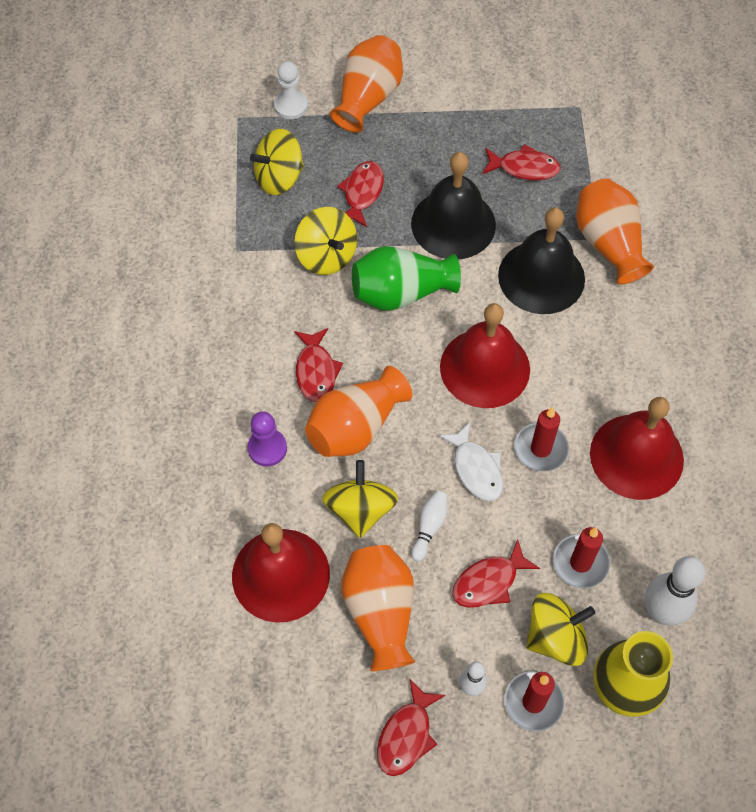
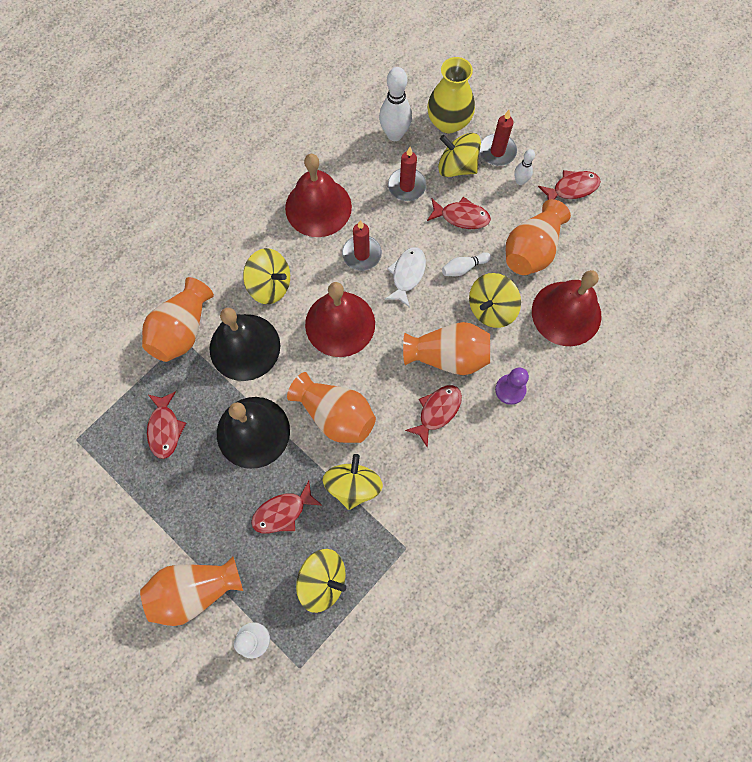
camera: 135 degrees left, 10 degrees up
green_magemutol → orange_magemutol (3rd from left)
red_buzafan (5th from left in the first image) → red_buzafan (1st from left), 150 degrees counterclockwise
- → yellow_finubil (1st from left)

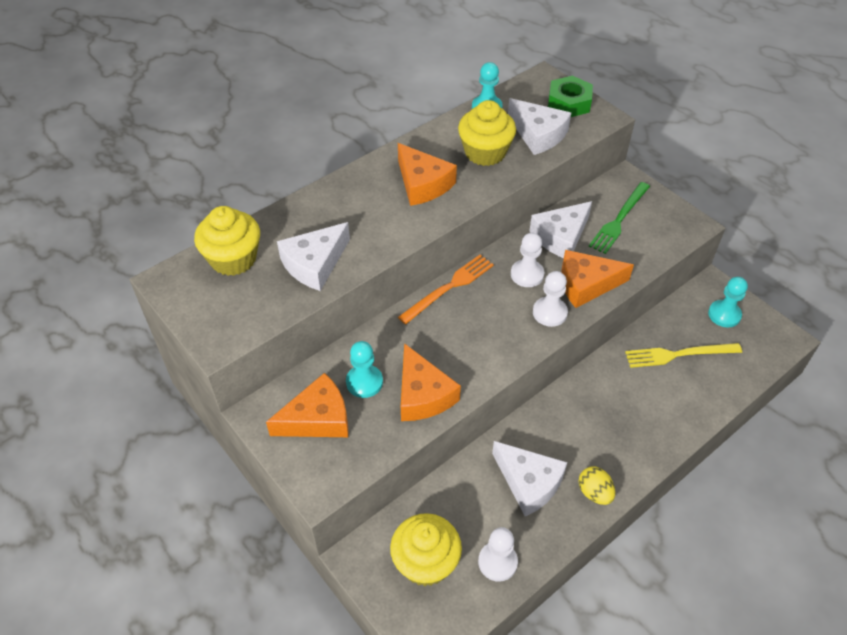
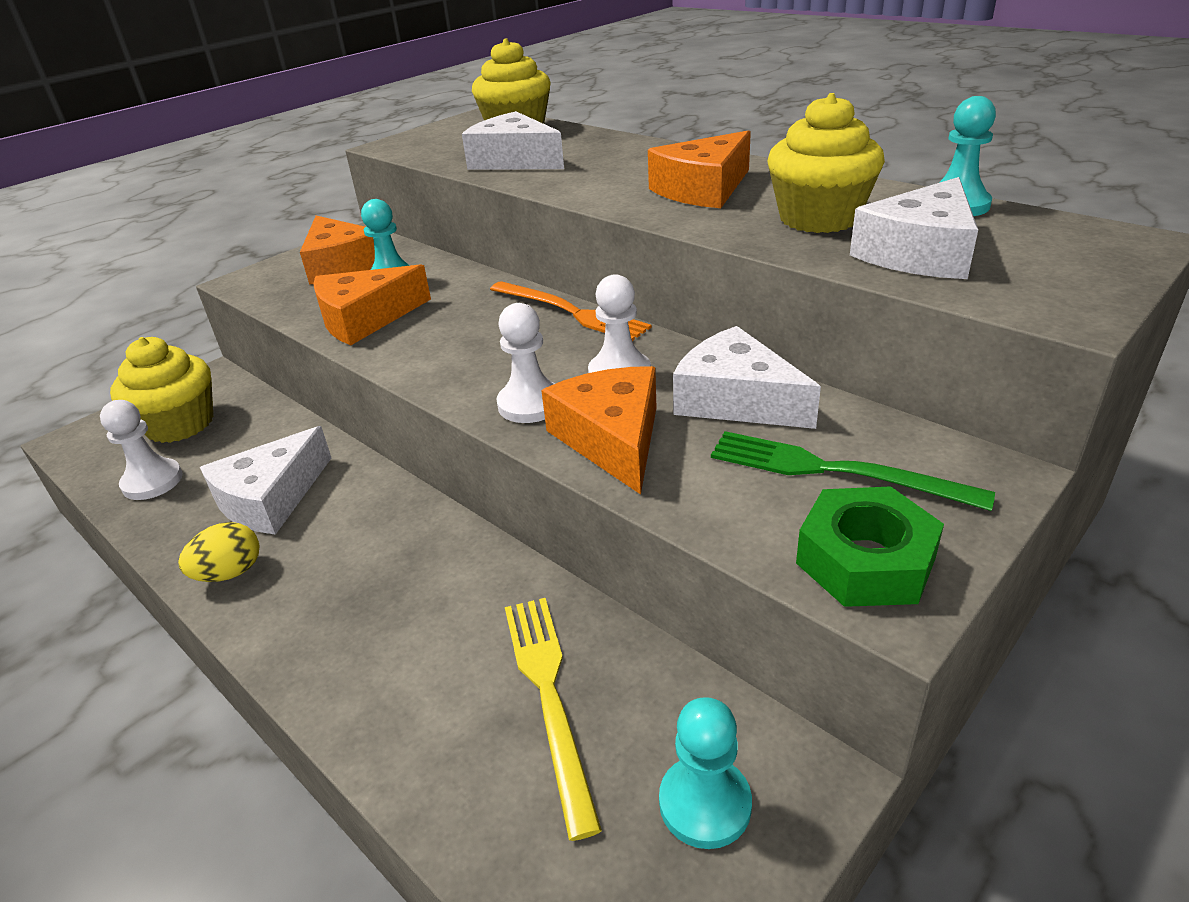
camera: 85 degrees right, 15 degrees down
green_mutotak, move

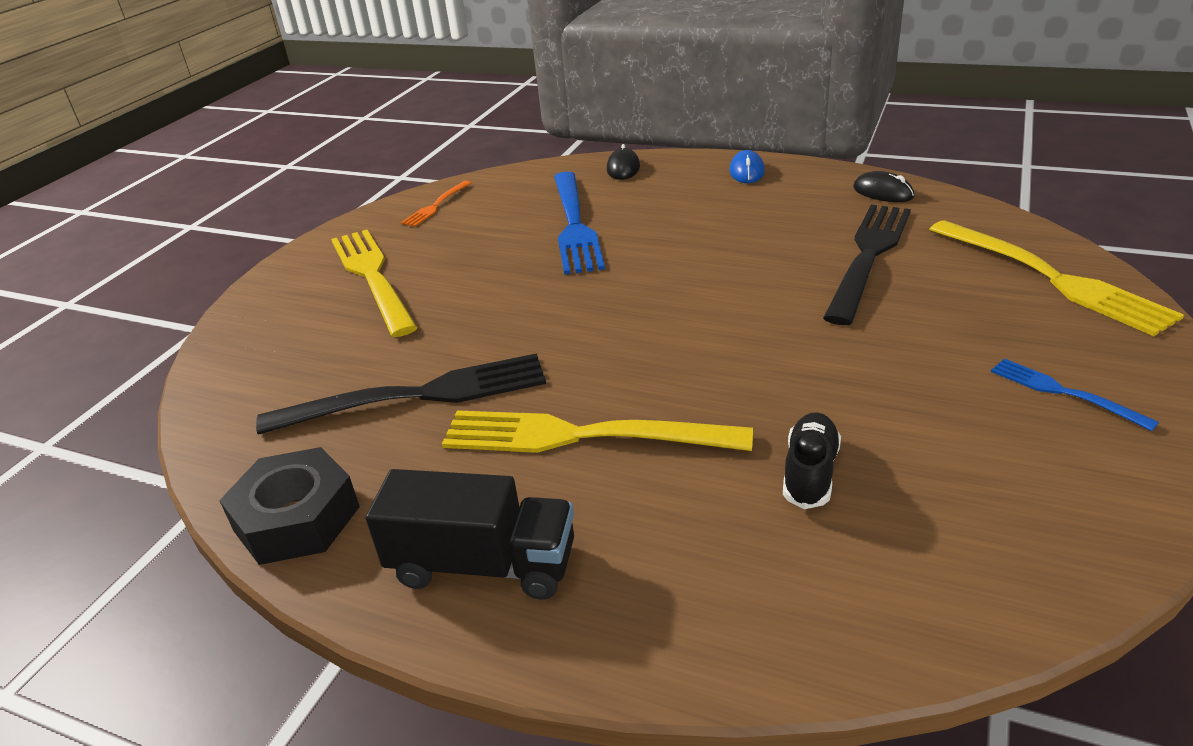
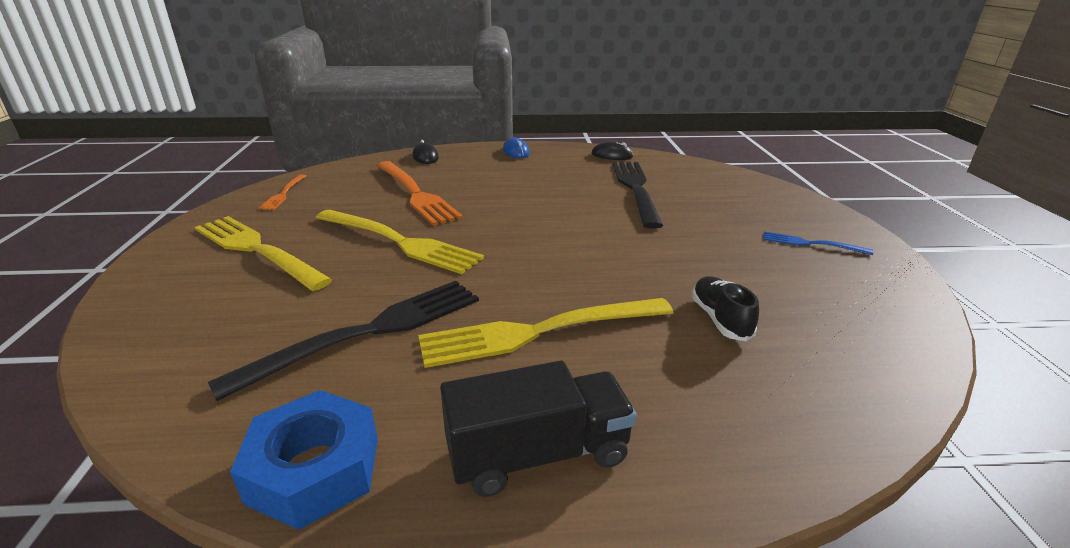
camera: 30 degrees left, 5 degrees down
black_mutotak → blue_mutotak
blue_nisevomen (1st from left) → orange_nisevomen (2nd from left)
yellow_nisevomen (3rd from left in the first image) → yellow_nisevomen (2nd from left), move

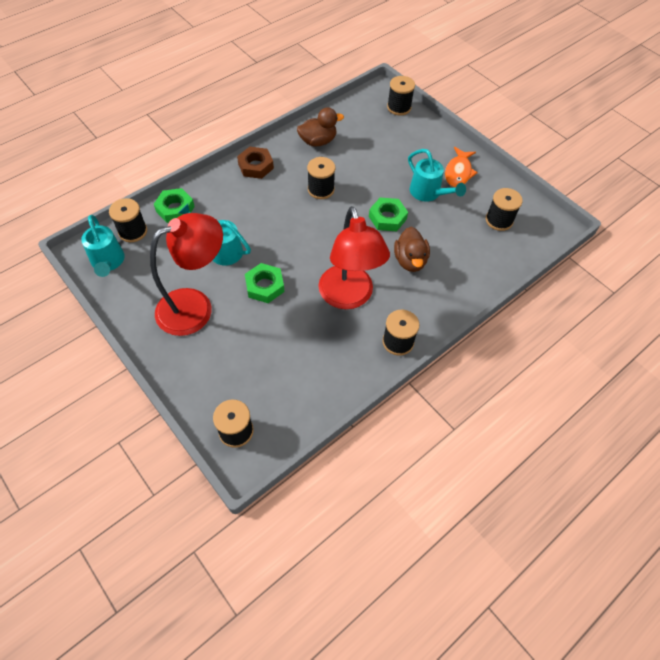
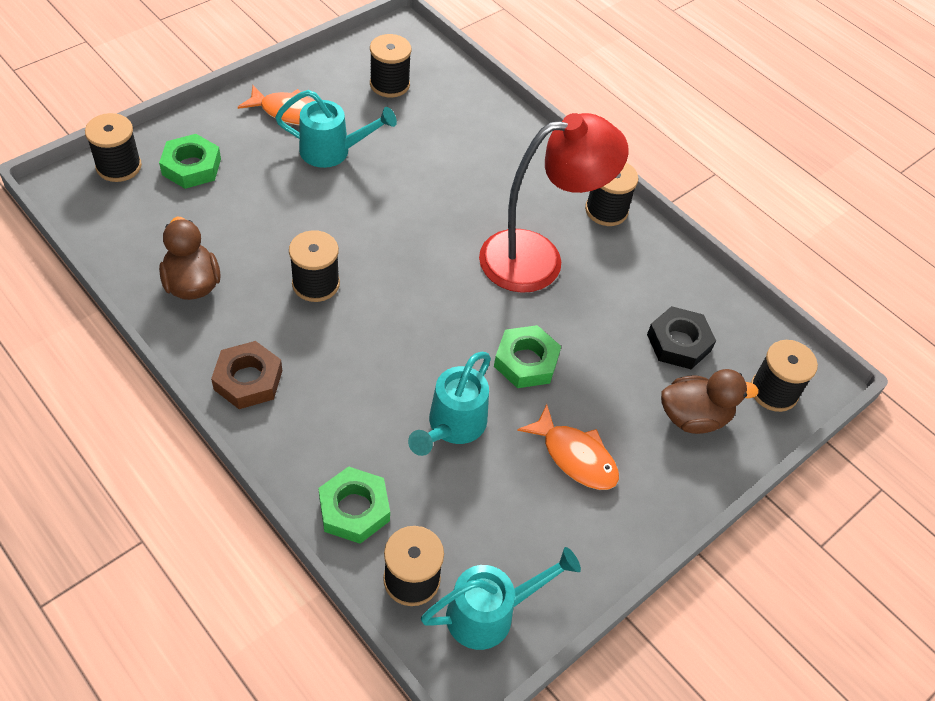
camera: 95 degrees left, 5 degrees down
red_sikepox (1st from left) → orange_buzafan (2nd from left)
green_mutotak (3rd from left in the first image) → green_mutotak (1st from left), move
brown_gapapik (2nd from left), move
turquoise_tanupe (3rd from left in the first image) → turquoise_tanupe (1st from left), 45 degrees clockwise
- → black_mutotak

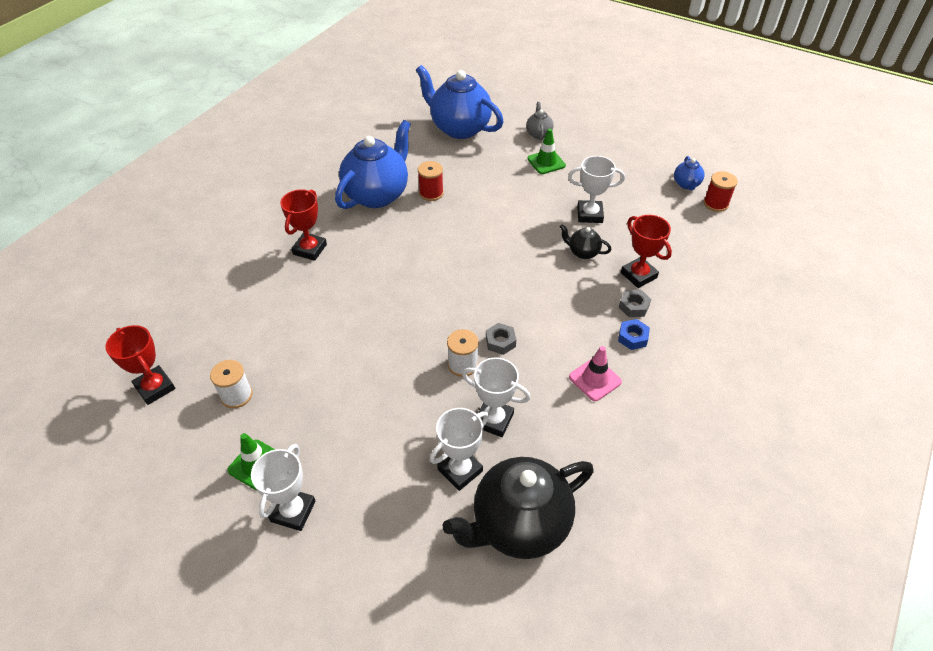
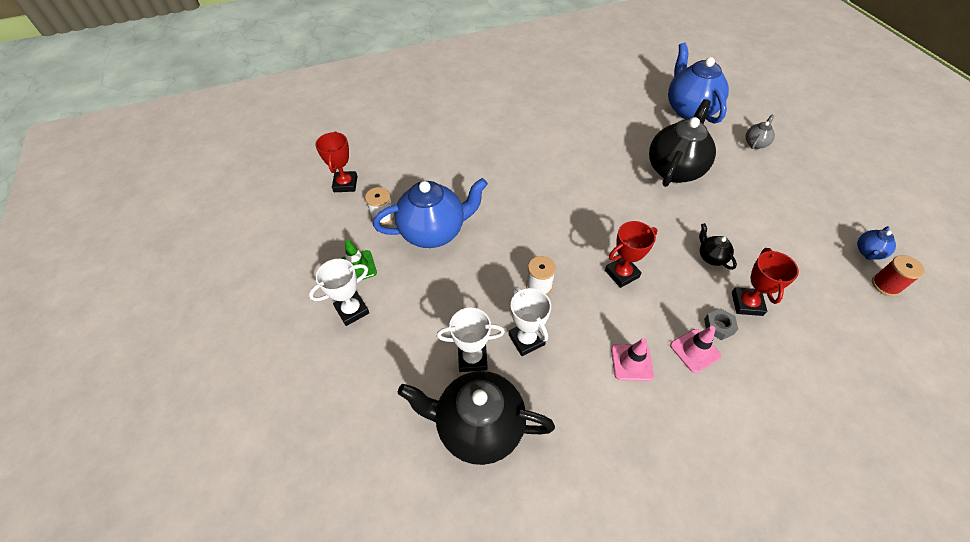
camera: 40 degrees right, 5 degrees up
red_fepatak (2nd from left), move
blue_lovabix (1st from left), move
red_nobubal (1st from left) → -
grey_mutotak (1st from left) → -
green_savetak (2nd from left) → -
white_fepatak (4th from left) → -
blue_mutotak → pink_savetak (2nd from left)
- → black_lovabix (2nd from left)

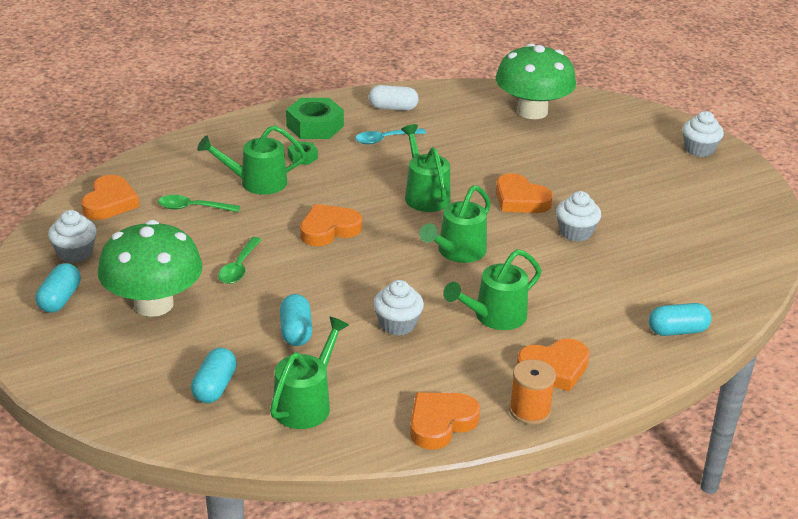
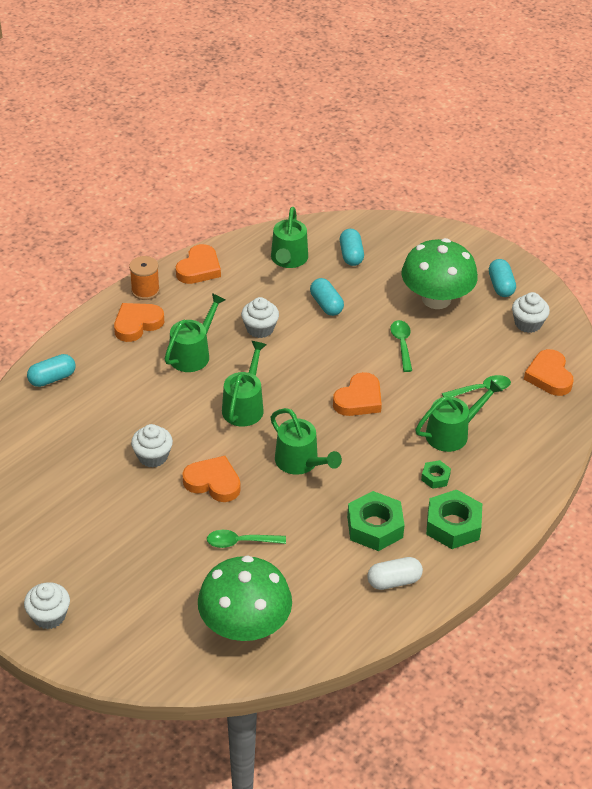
camera: 160 degrees right, 10 degrees up
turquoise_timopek → green_mutotak (1st from left)
- → green_timopek (1st from left)

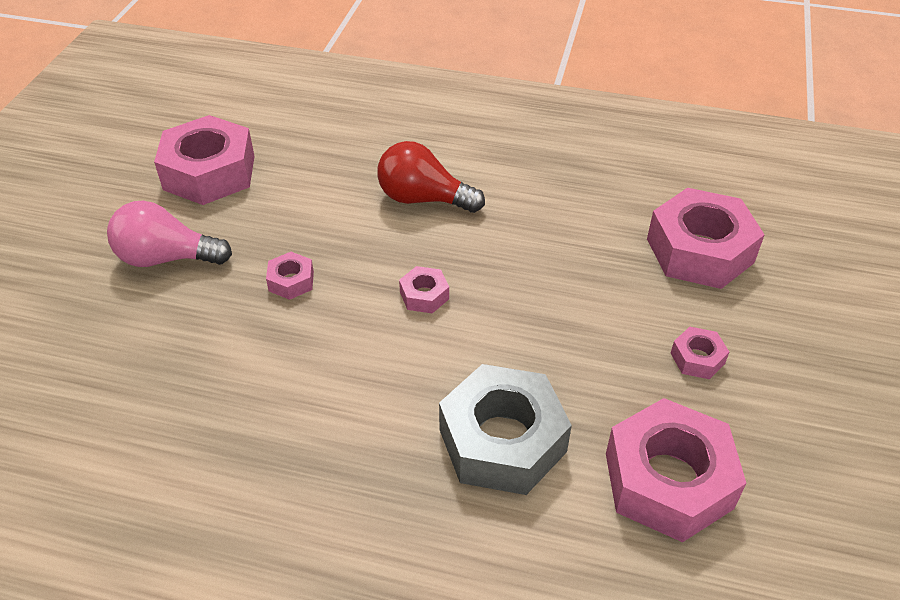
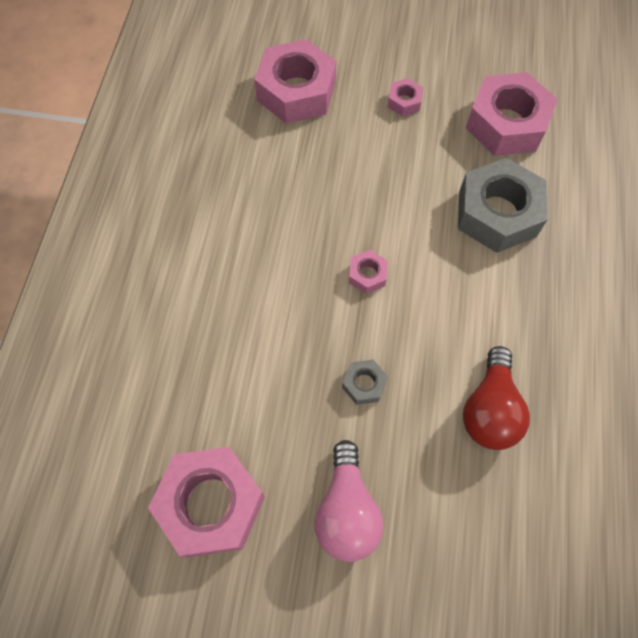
camera: 95 degrees left, 20 degrees up
pink_mutotak (2nd from left) → grey_mutotak (1st from left)
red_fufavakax, move

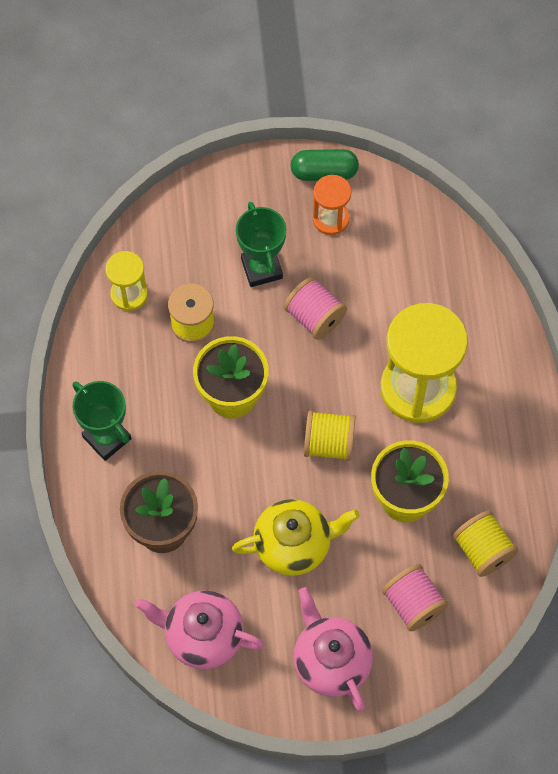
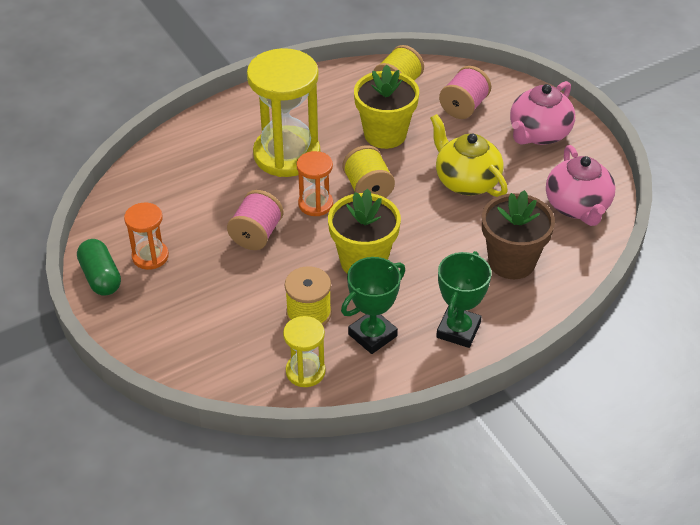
camera: 115 degrees left, 20 degrees down
green_fepatak (2nd from left in the first image) → green_fepatak (1st from left), move
- → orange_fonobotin (2nd from left)

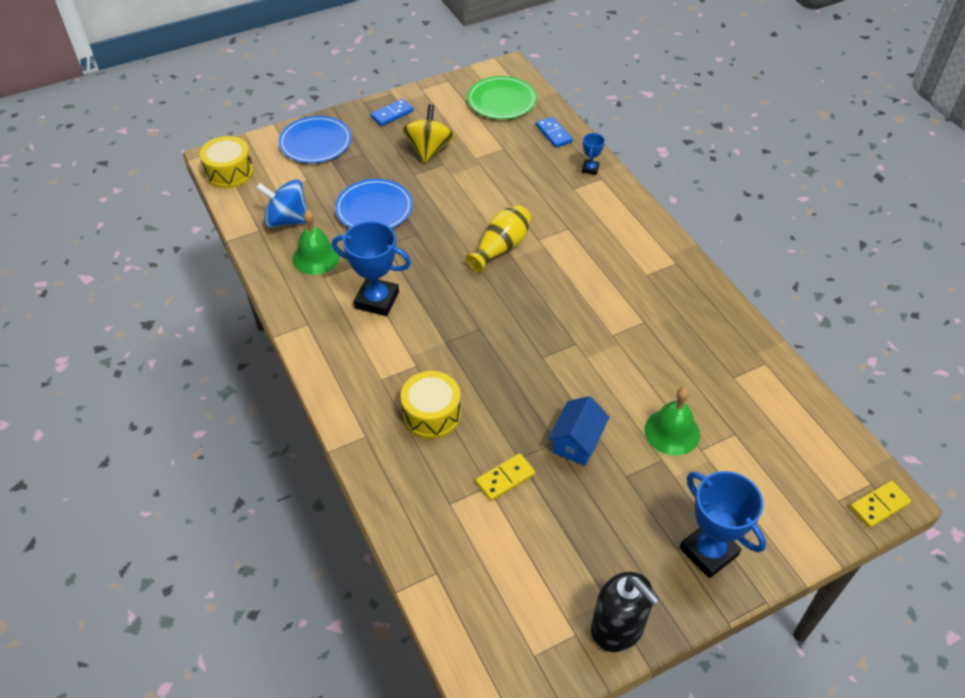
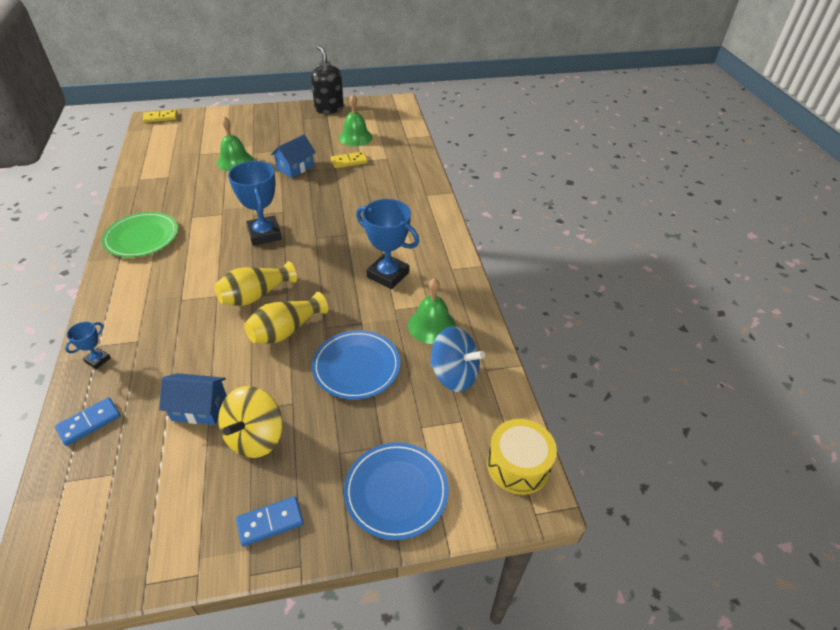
camera: 165 degrees left, 5 degrees down
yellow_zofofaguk (2nd from left) → -
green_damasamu, move
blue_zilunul (2nd from left in the first image) → blue_zilunul (1st from left), 60 degrees clockwise
blue_fepatak (3rd from left in the first image) → blue_fepatak (2nd from left), move
- → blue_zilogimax (1st from left)
- → yellow_magemutol (2nd from left)
- → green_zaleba (2nd from left)

